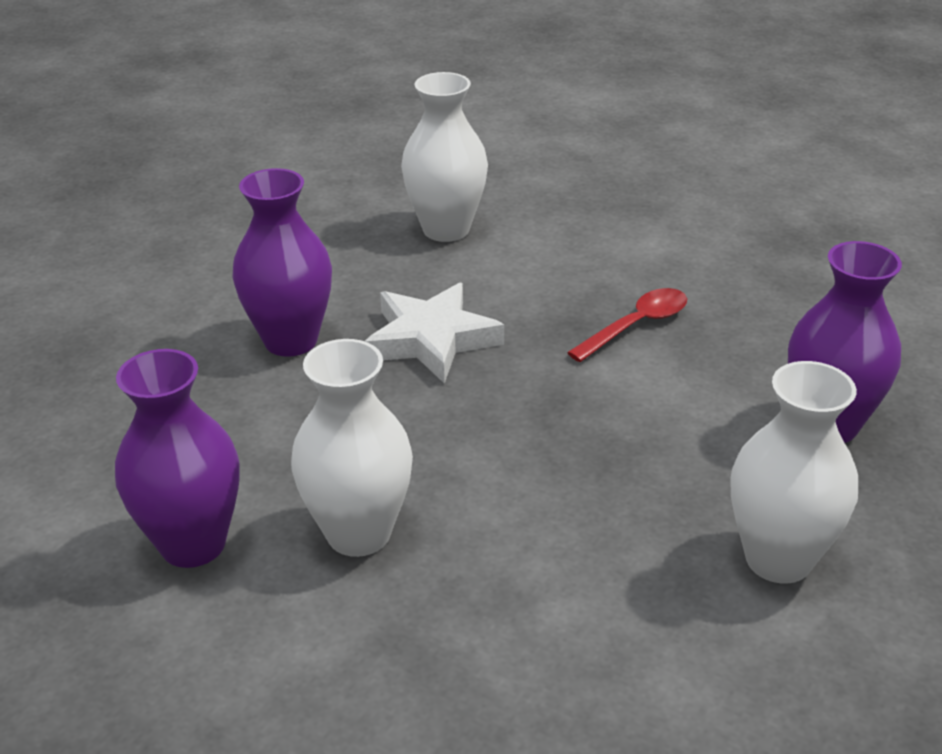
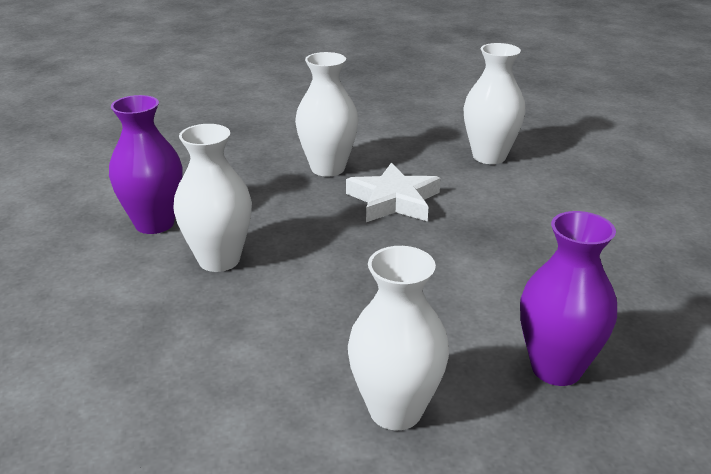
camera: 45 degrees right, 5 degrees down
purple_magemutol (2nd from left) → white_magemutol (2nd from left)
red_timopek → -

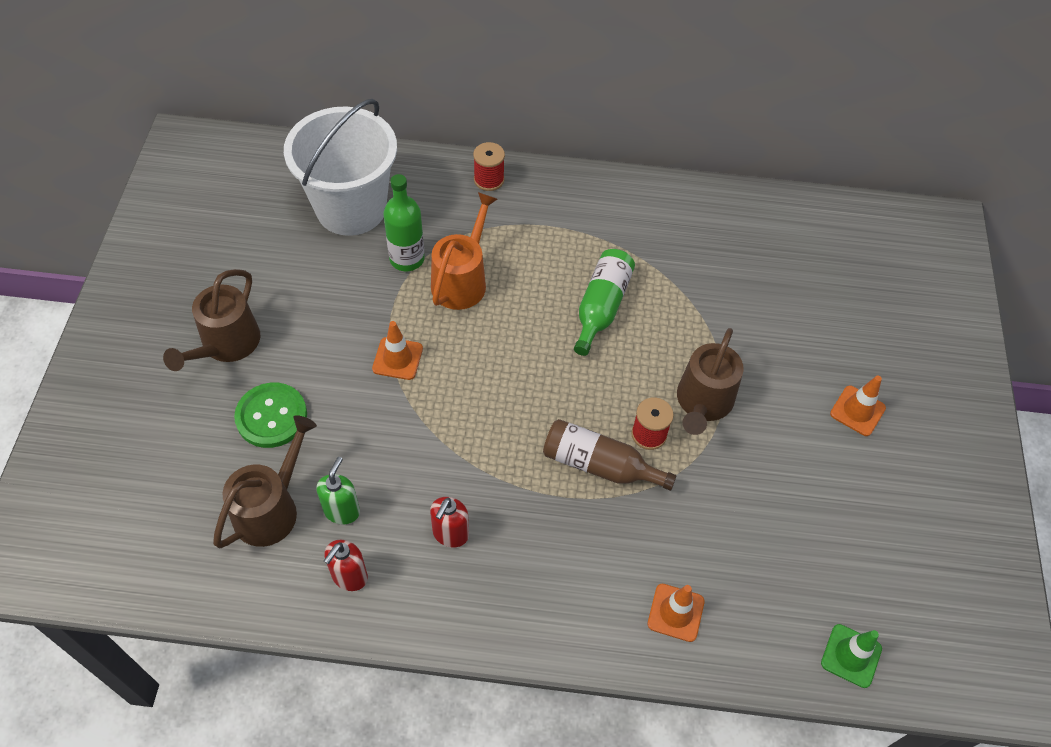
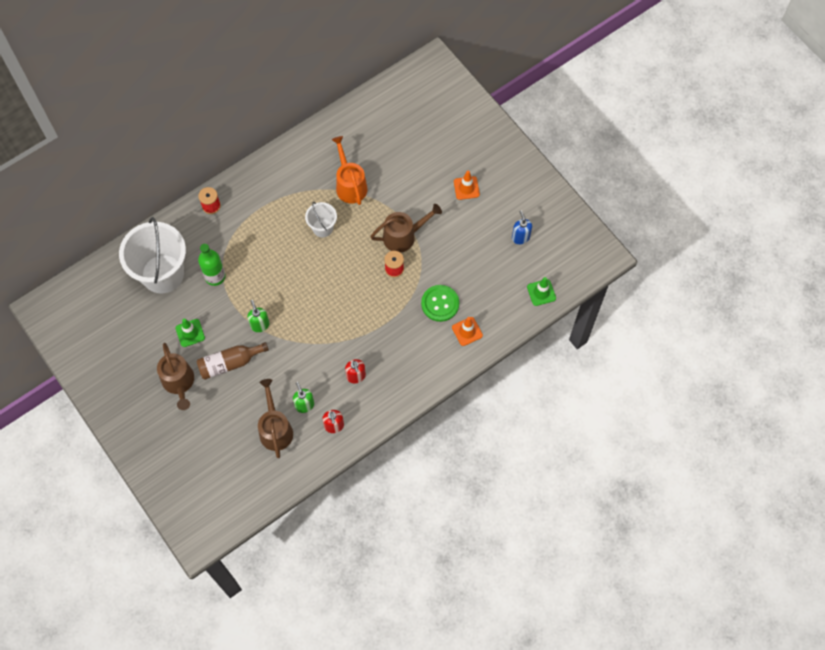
camera: 40 degrees left, 10 degrees up
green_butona, move
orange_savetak (1st from left) → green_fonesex (1st from left)
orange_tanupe, move
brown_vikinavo, move
green_vikinavo (2nd from left) → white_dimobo (2nd from left)
brown_tanupe (3rd from left), 90 degrees counterclockwise
- → green_savetak (1st from left)
- → blue_fonesex

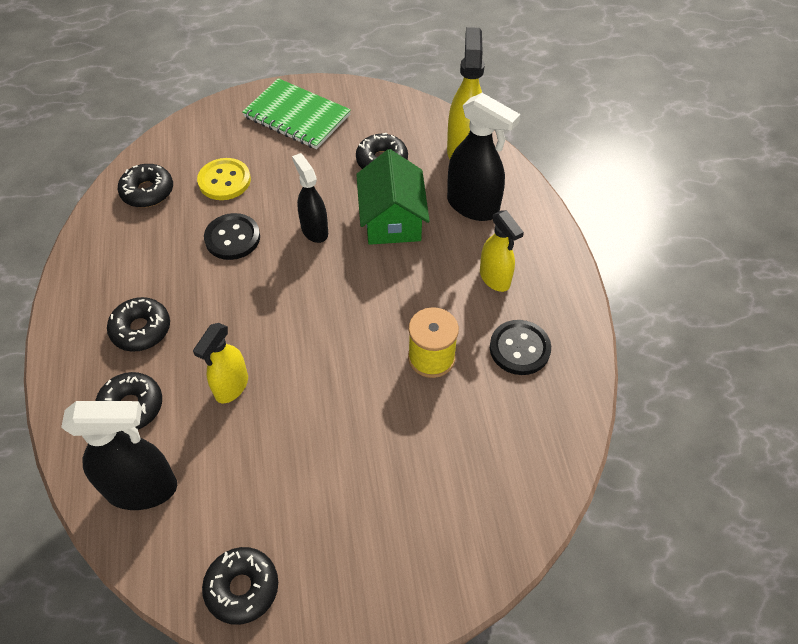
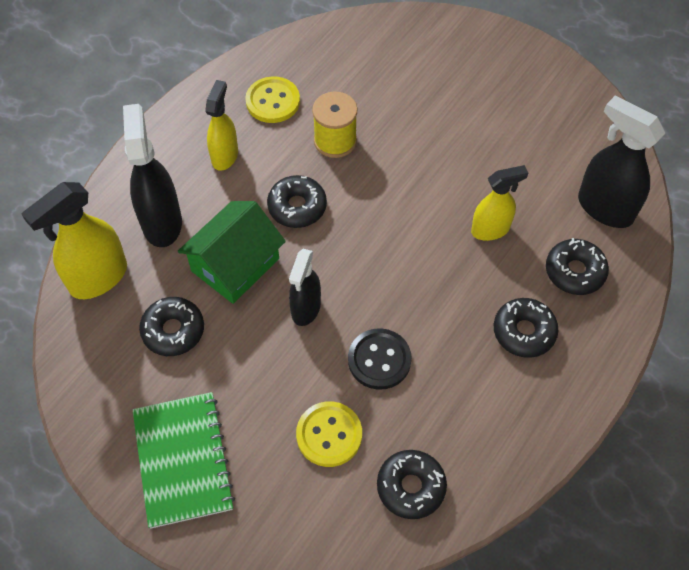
camera: 135 degrees left, 5 degrees up
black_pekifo (4th from left in the first image) → black_pekifo (2nd from left), move
black_butona (2nd from left) → yellow_butona (1st from left)

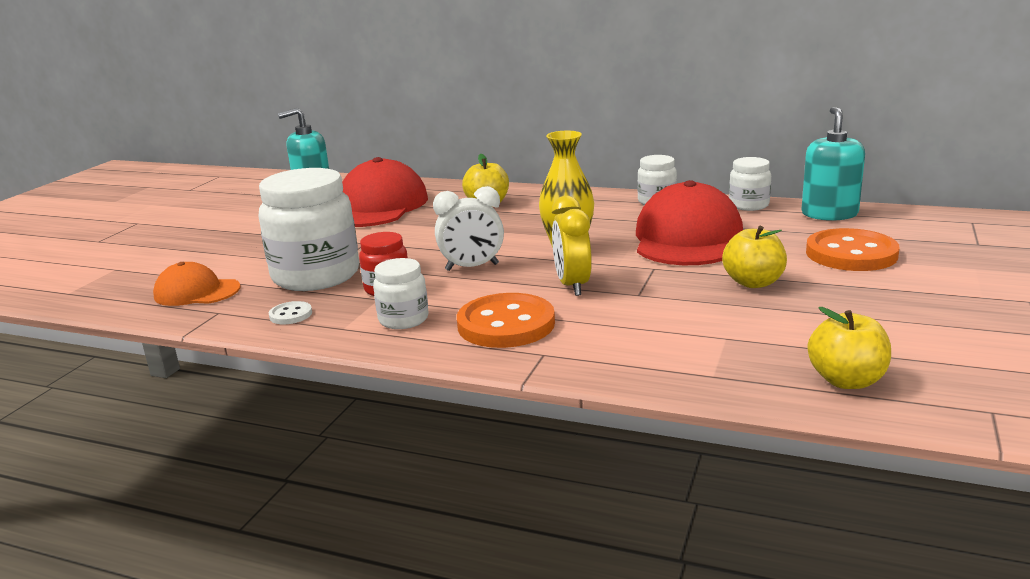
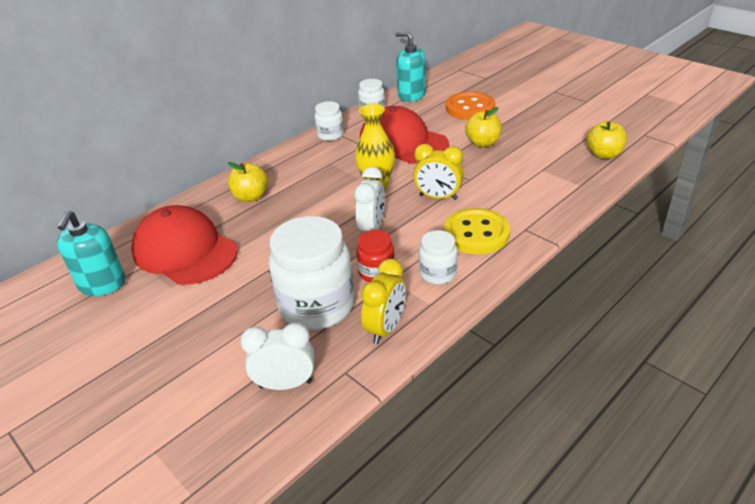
camera: 65 degrees left, 15 degrees up
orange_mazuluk → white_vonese (1st from left)
white_butona → yellow_vonese (1st from left)
orange_butona (1st from left) → yellow_butona

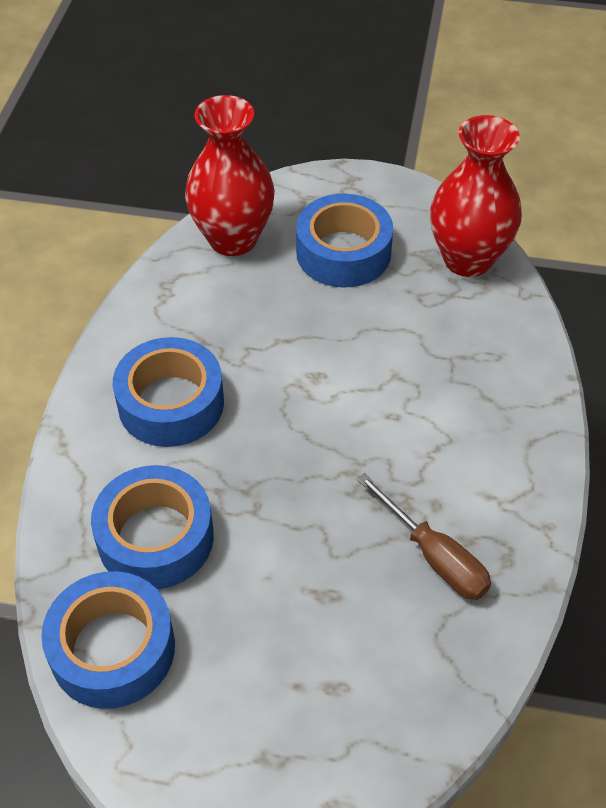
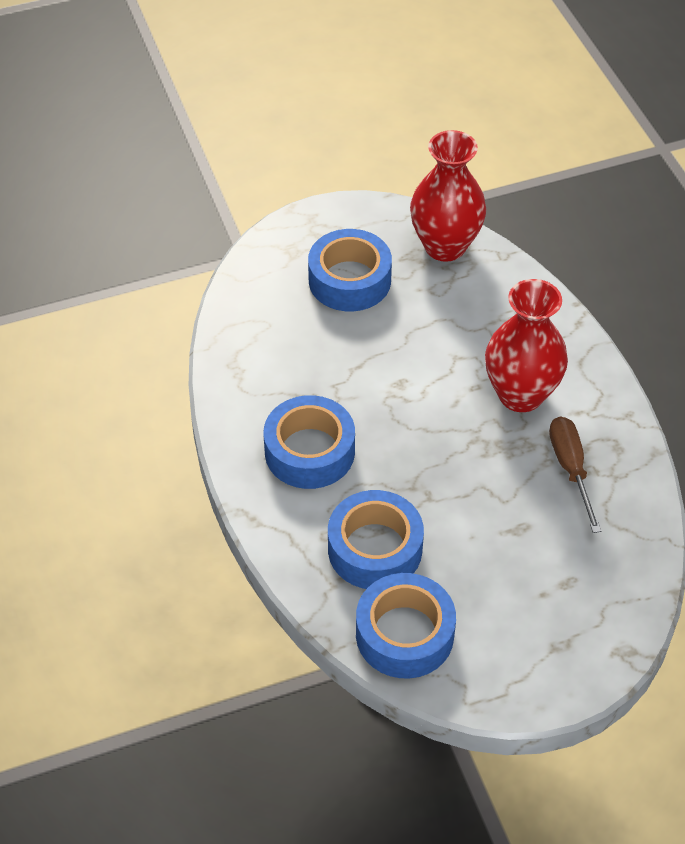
camera: 30 degrees left, 0 degrees up
red_magemutol (1st from left in the first image) → red_magemutol (2nd from left), move
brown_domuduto, 120 degrees counterclockwise

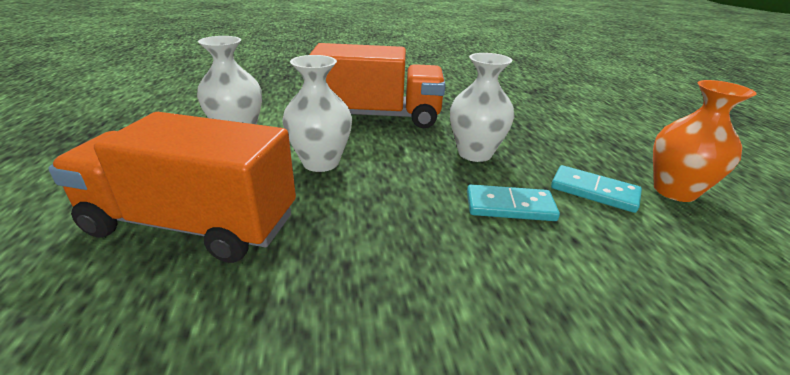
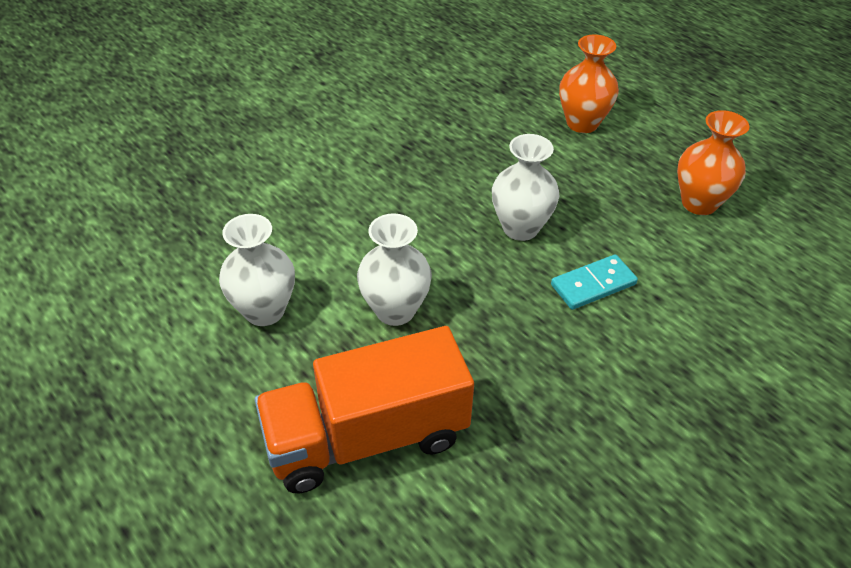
camera: 30 degrees left, 15 degrees up
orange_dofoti (2nd from left) → -
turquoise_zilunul (2nd from left) → -
- → orange_magemutol (1st from left)

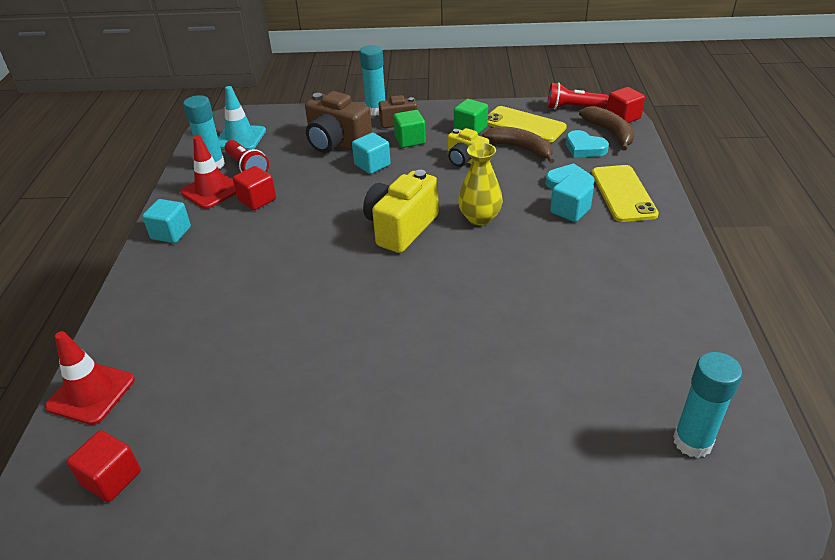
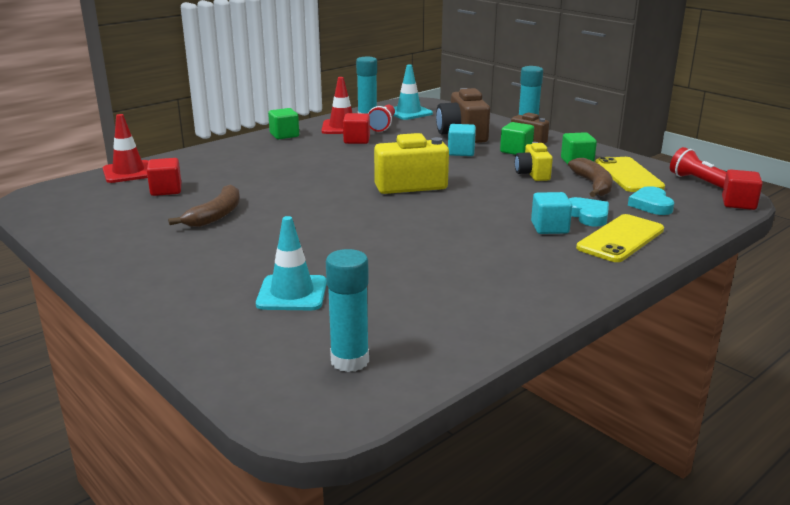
camera: 45 degrees right, 15 degrees down
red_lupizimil (1st from left), move
turquoise_lupizimil (1st from left) → green_lupizimil (1st from left)
yellow_magemutol → -
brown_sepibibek (2nd from left in the first image) → brown_sepibibek (1st from left), move
- → turquoise_savetak (1st from left)

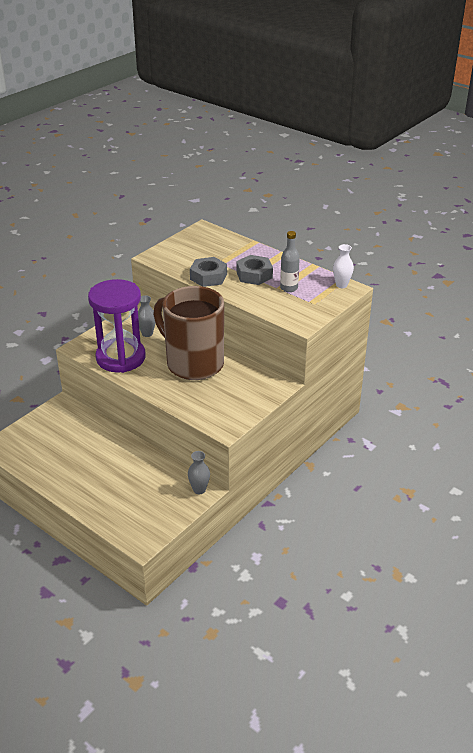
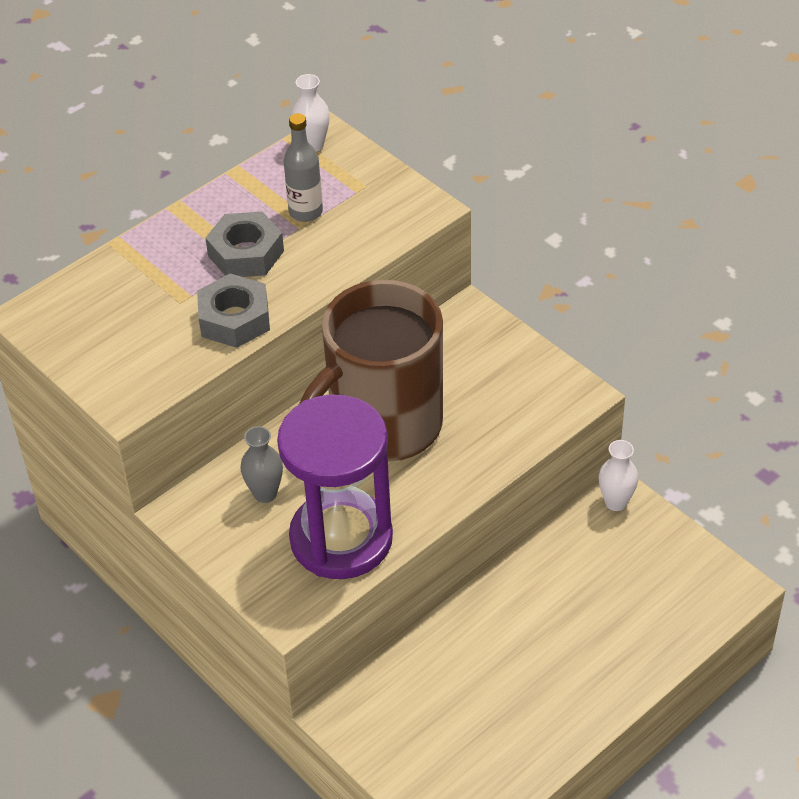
camera: 80 degrees left, 10 degrees up
grey_magemutol (2nd from left) → white_magemutol (2nd from left)

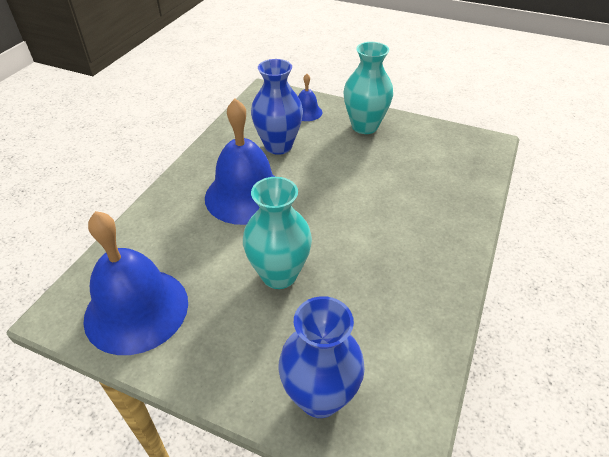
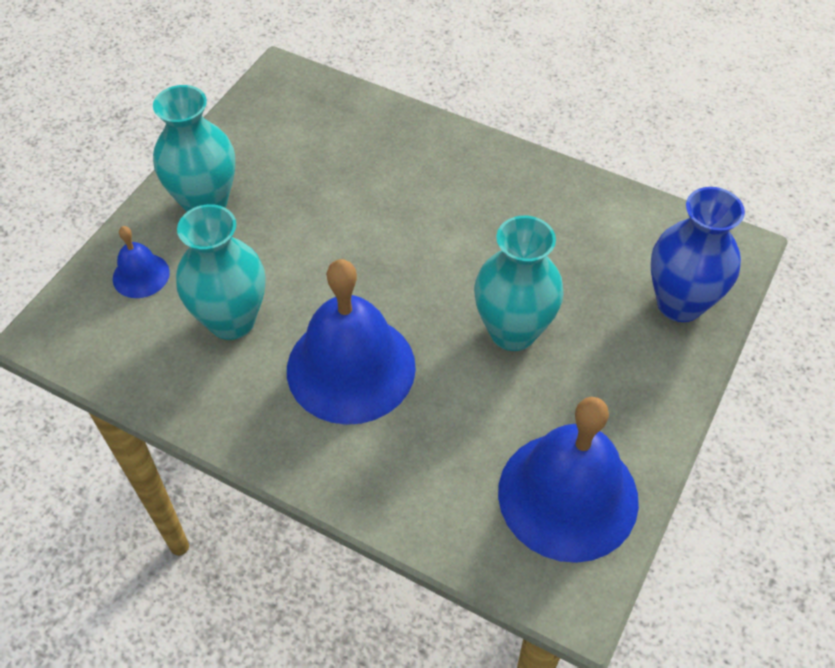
camera: 85 degrees left, 10 degrees up
blue_magemutol (1st from left) → turquoise_magemutol (2nd from left)

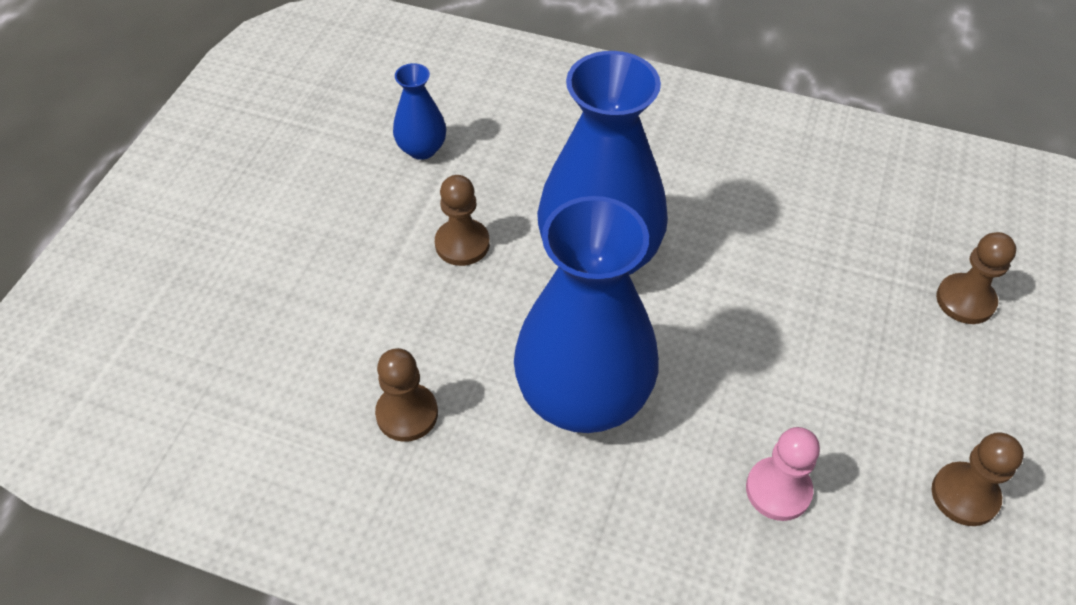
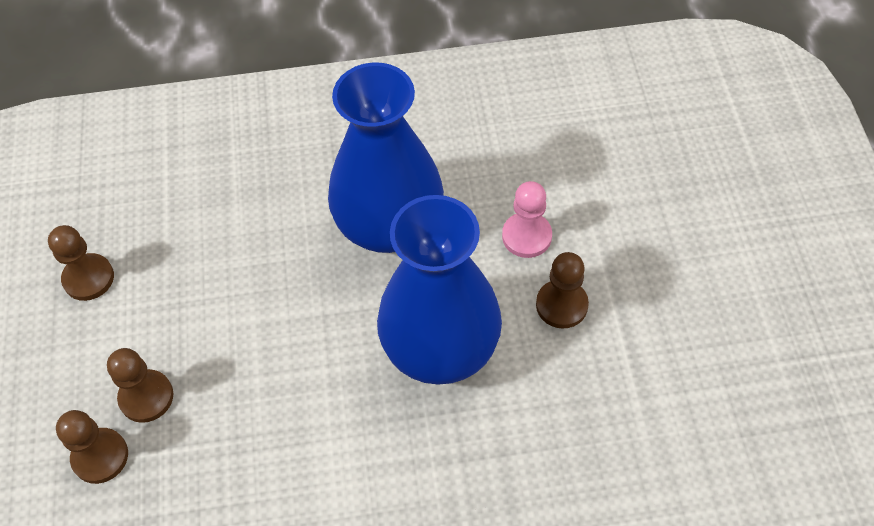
camera: 155 degrees right, 5 degrees up
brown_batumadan (1st from left in the first image) → brown_batumadan (3rd from left), move
blue_magemutol (1st from left) → -
pink_batumadan, move

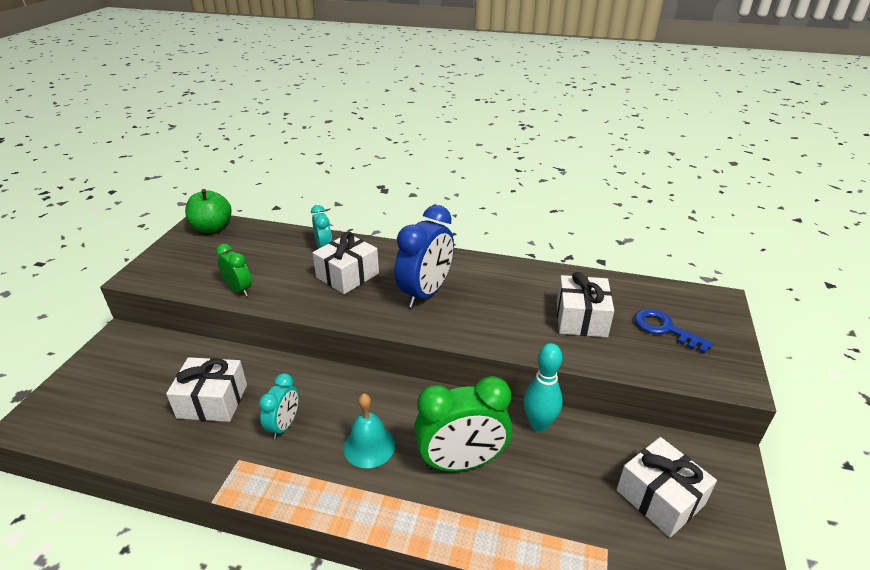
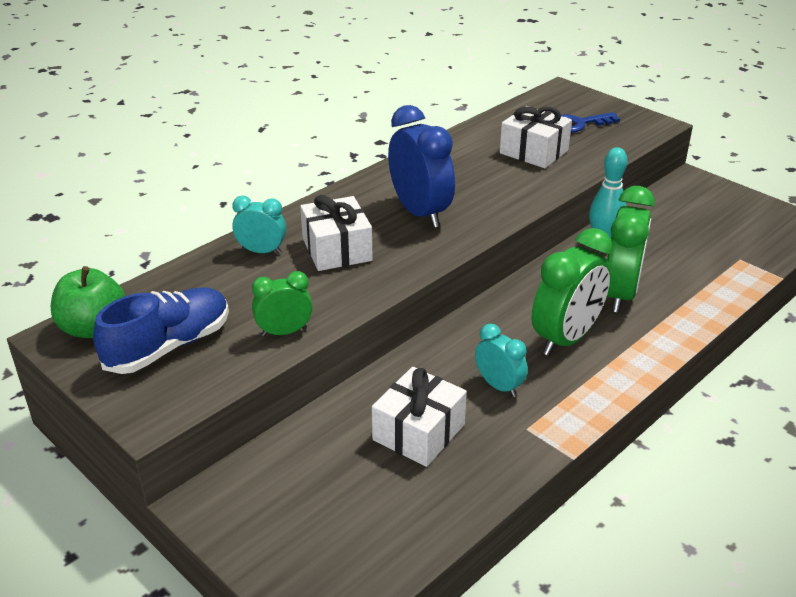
camera: 60 degrees left, 0 degrees up
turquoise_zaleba → green_vonese (2nd from left)
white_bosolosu (4th from left) → -
- → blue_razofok

